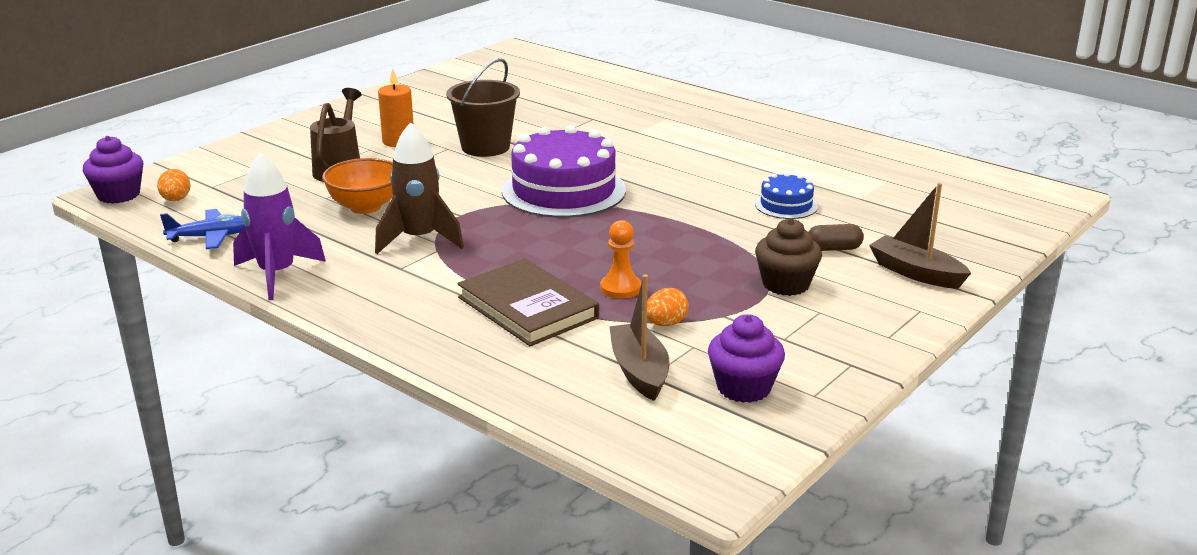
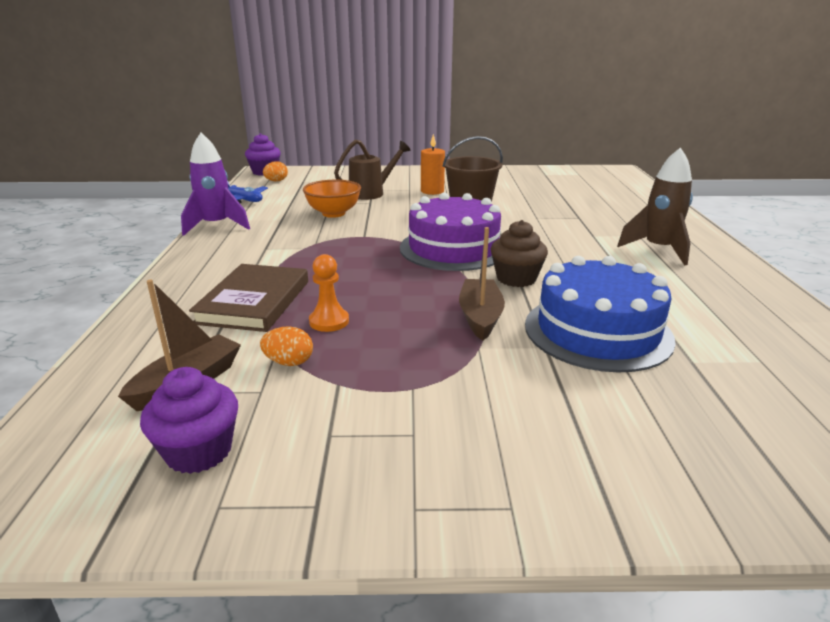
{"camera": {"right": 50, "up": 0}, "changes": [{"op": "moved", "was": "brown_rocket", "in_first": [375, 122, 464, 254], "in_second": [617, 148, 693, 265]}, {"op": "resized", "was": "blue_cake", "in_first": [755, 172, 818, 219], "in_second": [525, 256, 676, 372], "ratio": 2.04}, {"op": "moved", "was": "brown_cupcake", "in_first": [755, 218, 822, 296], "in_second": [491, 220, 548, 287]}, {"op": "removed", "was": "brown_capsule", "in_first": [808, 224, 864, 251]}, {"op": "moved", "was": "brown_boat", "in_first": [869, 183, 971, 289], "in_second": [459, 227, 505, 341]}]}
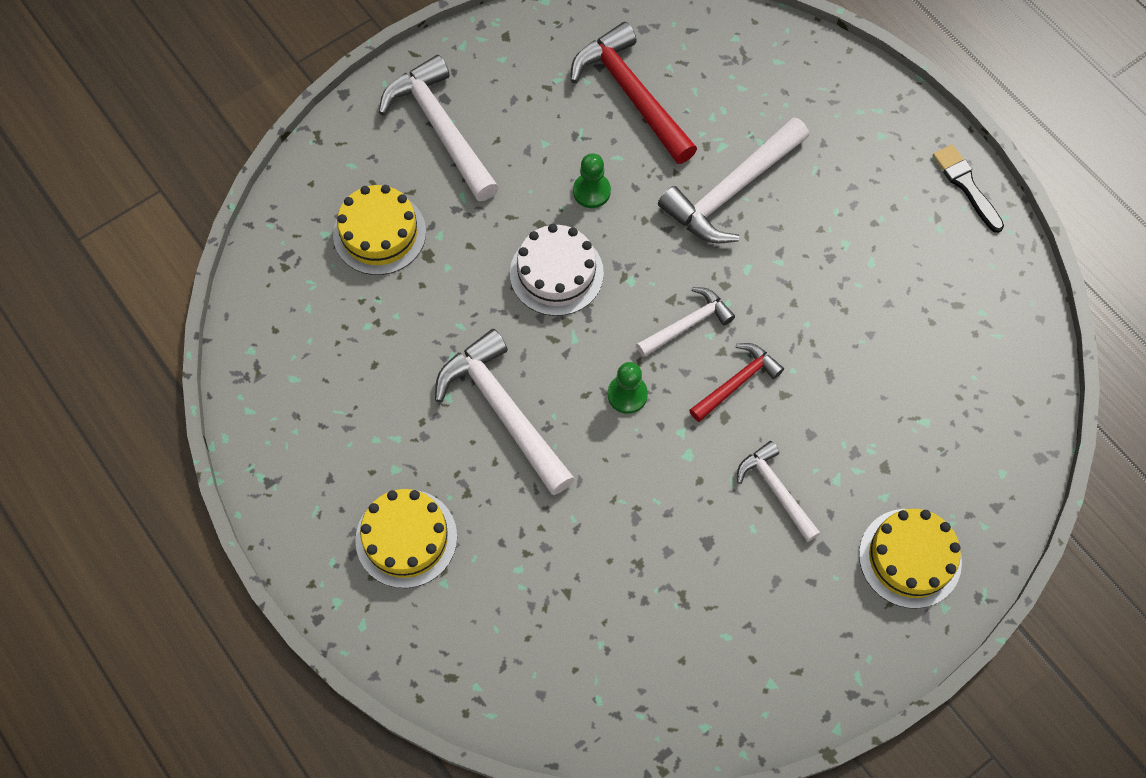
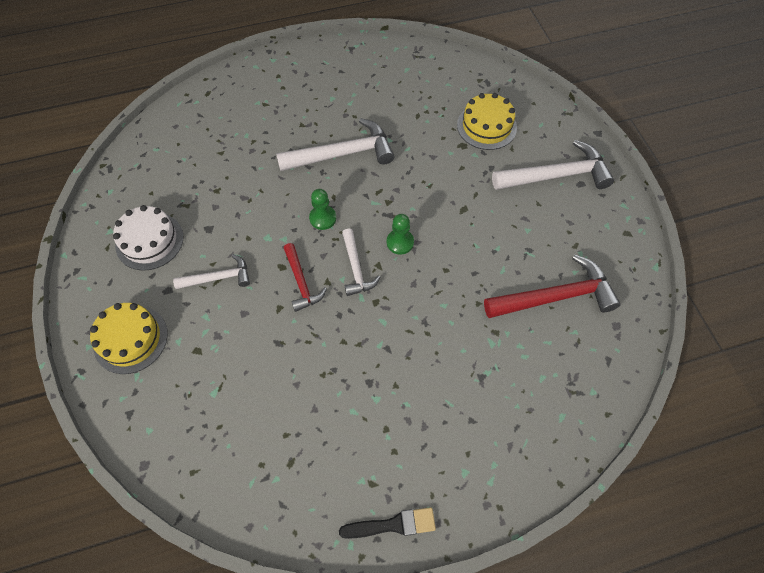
{"camera": {"right": 110, "up": -5}, "changes": [{"op": "removed", "was": "yellow_cake", "in_first": [355, 489, 457, 588]}, {"op": "moved", "was": "white_cake", "in_first": [510, 224, 604, 316], "in_second": [113, 205, 184, 271]}, {"op": "moved", "was": "green_pawn", "in_first": [573, 153, 611, 208], "in_second": [387, 214, 414, 255]}, {"op": "removed", "was": "white_hammer", "in_first": [658, 117, 809, 244]}]}
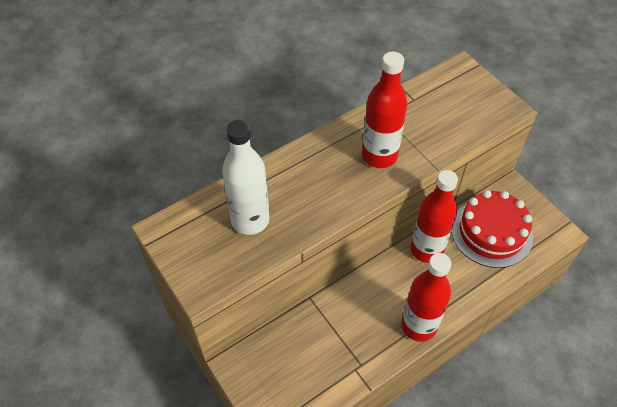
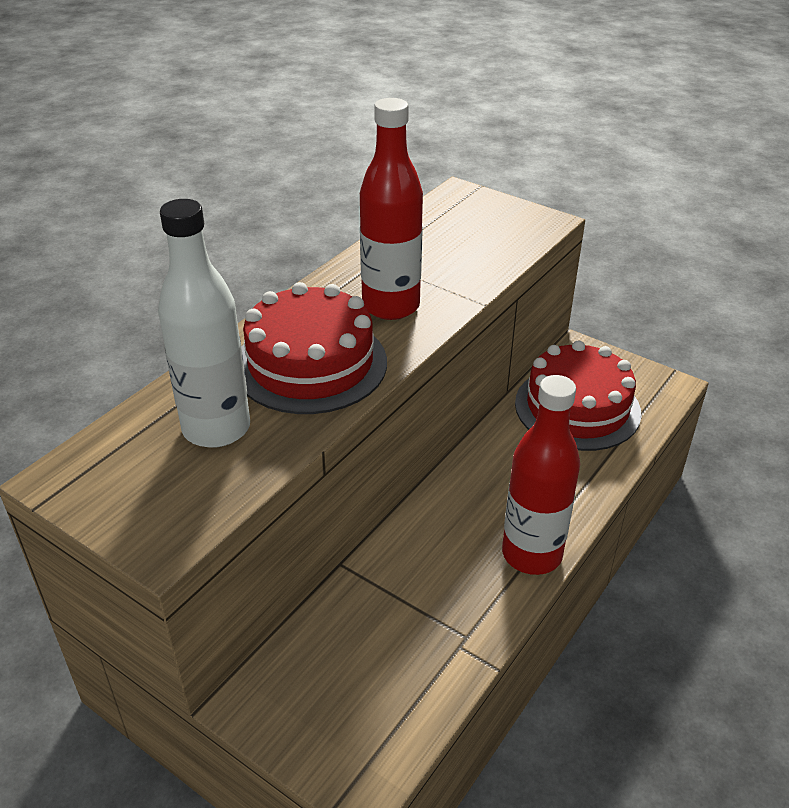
{"camera": {"right": -20, "up": -15}, "changes": [{"op": "removed", "was": "red_bottle", "in_first": [410, 170, 458, 263]}, {"op": "added", "now": "red_cake", "in_second": [242, 282, 387, 414]}]}
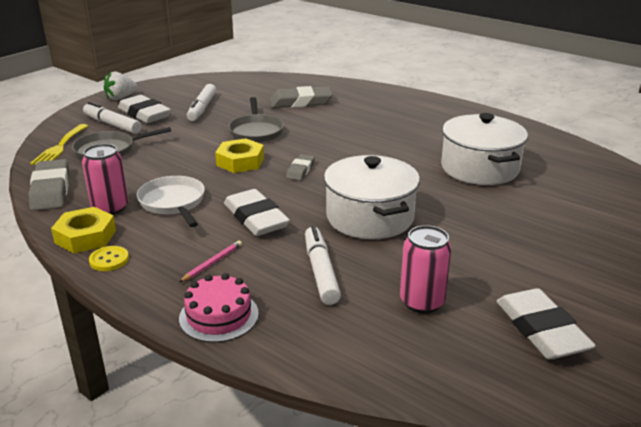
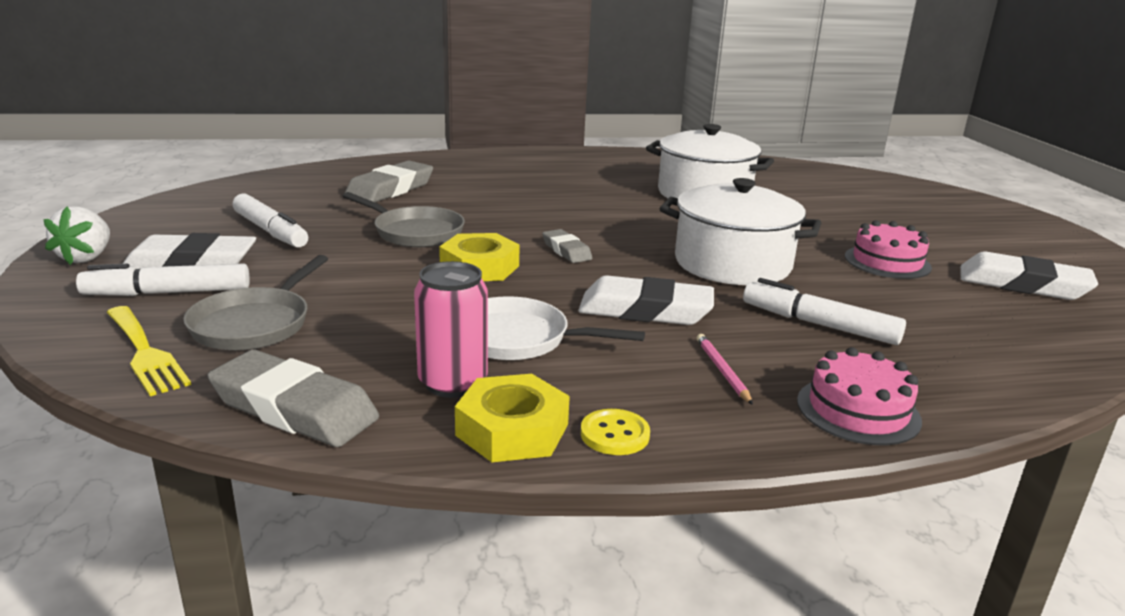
{"camera": {"right": -50, "up": -5}, "changes": [{"op": "removed", "was": "pink_can", "in_first": [400, 225, 452, 314]}, {"op": "added", "now": "pink_cake", "in_second": [845, 220, 932, 279]}]}
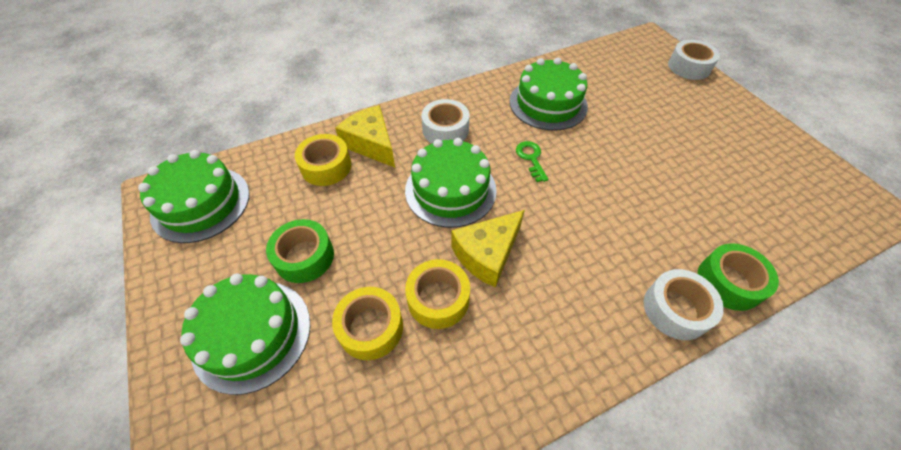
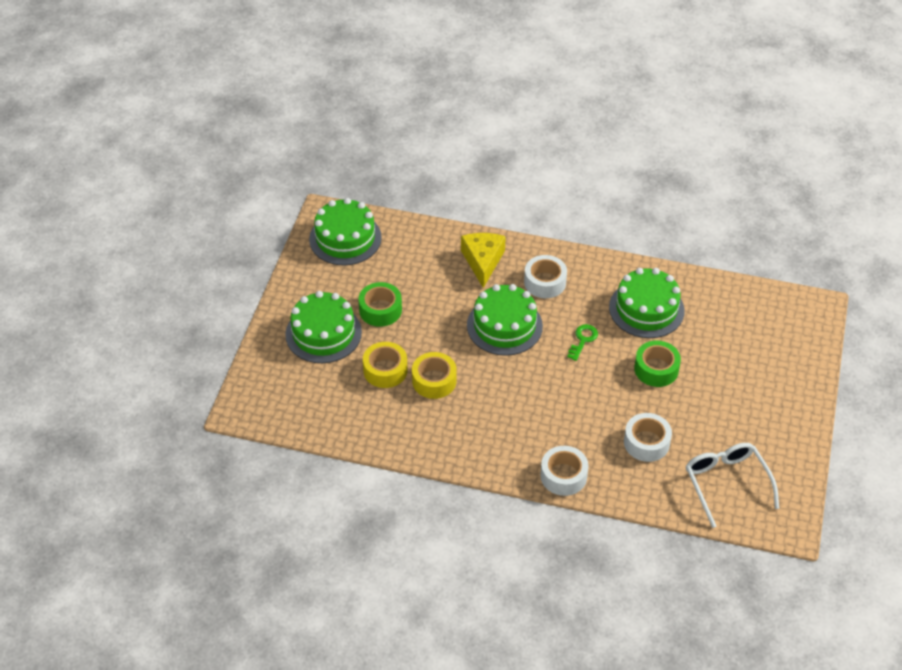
{"camera": {"right": 40, "up": -5}, "changes": [{"op": "removed", "was": "yellow_tape", "in_first": [295, 134, 351, 186]}, {"op": "removed", "was": "yellow_cheese", "in_first": [451, 210, 525, 287]}, {"op": "moved", "was": "white_tape", "in_first": [668, 40, 720, 80], "in_second": [624, 413, 672, 462]}, {"op": "moved", "was": "green_tape", "in_first": [697, 243, 779, 311], "in_second": [634, 341, 681, 387]}, {"op": "added", "now": "white_glasses", "in_second": [686, 443, 779, 528]}]}
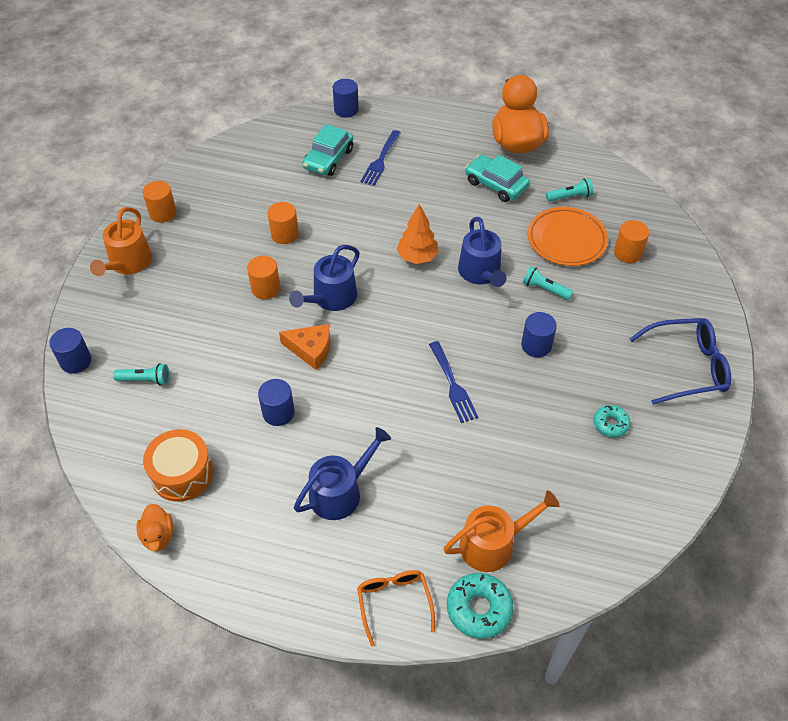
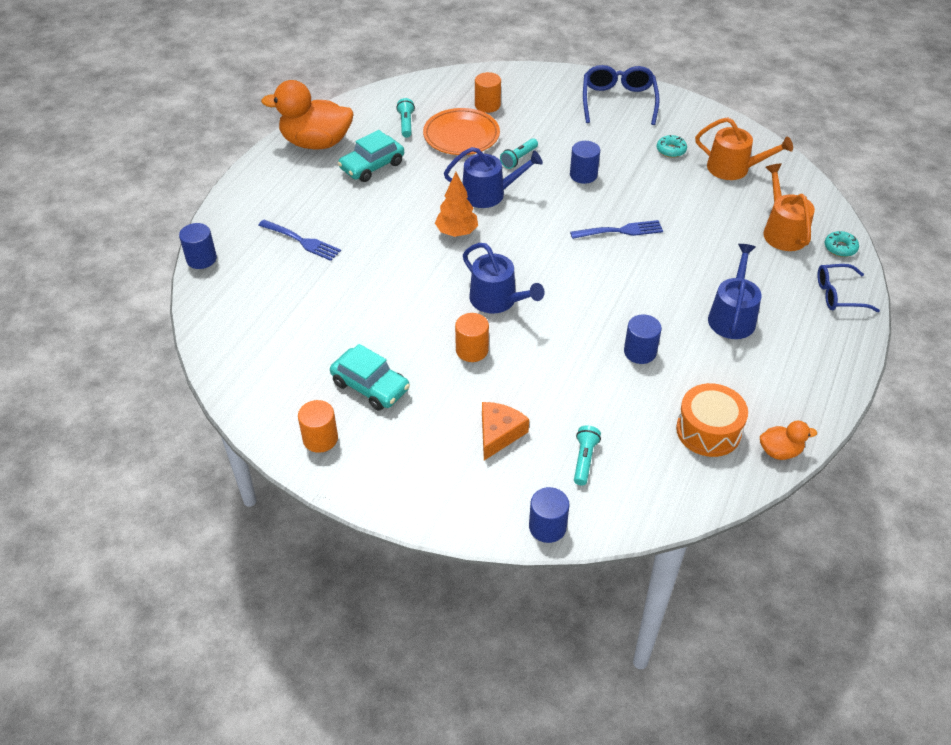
{"camera": {"right": -80, "up": -5}, "changes": [{"op": "moved", "was": "orange_watering_can", "in_first": [90, 207, 152, 276], "in_second": [695, 117, 793, 180]}, {"op": "removed", "was": "orange_cylinder", "in_first": [267, 202, 299, 244]}, {"op": "moved", "was": "orange_cheese", "in_first": [279, 324, 331, 370], "in_second": [482, 402, 529, 461]}, {"op": "turned", "was": "blue_watering_can", "in_first": [294, 427, 391, 520], "in_second": [708, 244, 762, 339], "clockwise": 45}, {"op": "moved", "was": "turquoise_car", "in_first": [302, 124, 353, 176], "in_second": [330, 344, 410, 410]}, {"op": "recoloured", "was": "orange_glasses", "now": "blue_glasses", "in_first": [357, 570, 435, 647], "in_second": [817, 264, 880, 312]}, {"op": "resized", "was": "turquoise_donut", "in_first": [447, 573, 514, 639], "in_second": [825, 231, 859, 257], "ratio": 0.63}]}
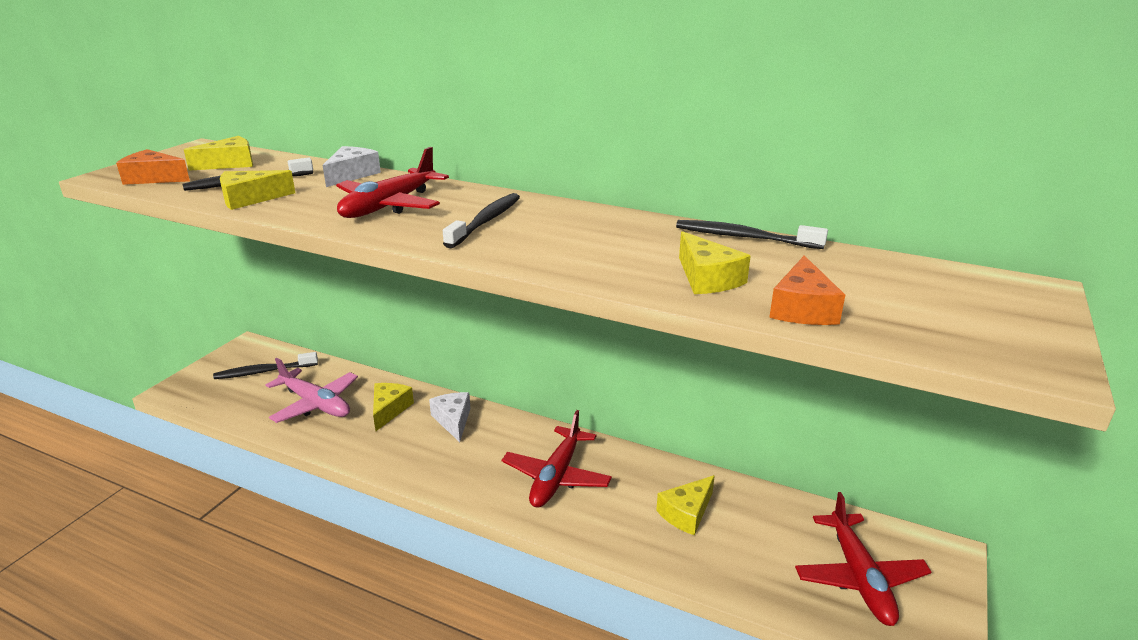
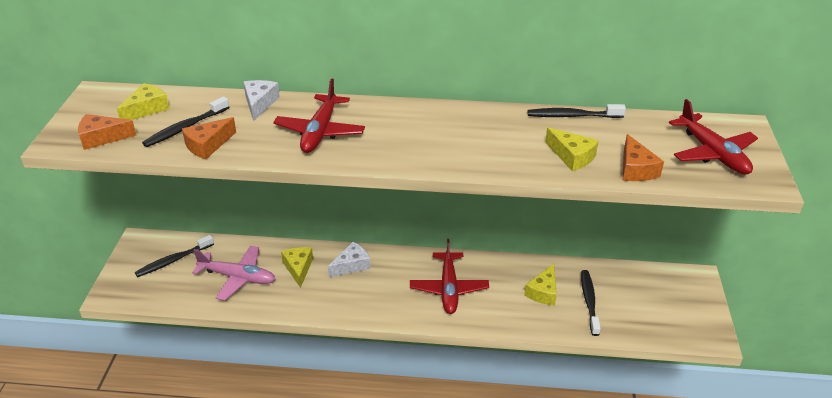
{"camera": {"right": -20, "up": 10}, "changes": [{"op": "recoloured", "was": "yellow_cheese", "now": "orange_cheese", "in_first": [220, 170, 295, 210], "in_second": [182, 117, 236, 160]}, {"op": "turned", "was": "white_cheese", "in_first": [429, 392, 471, 442], "in_second": [328, 242, 371, 277], "clockwise": 90}, {"op": "moved", "was": "black_toothbrush", "in_first": [443, 193, 520, 248], "in_second": [581, 270, 601, 336]}, {"op": "moved", "was": "red_plane", "in_first": [795, 492, 931, 626], "in_second": [669, 99, 758, 175]}]}
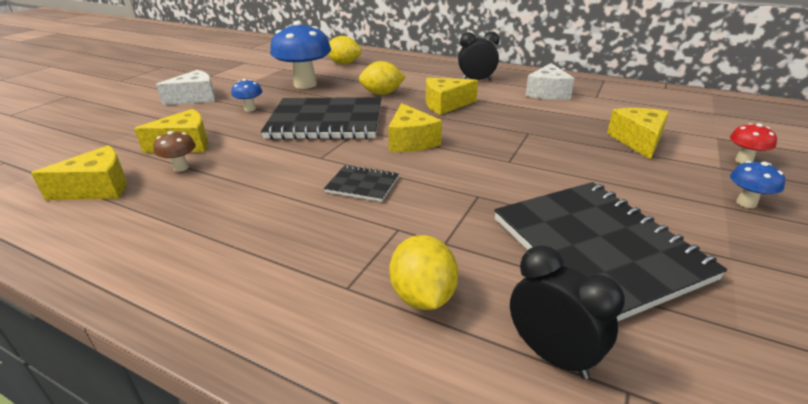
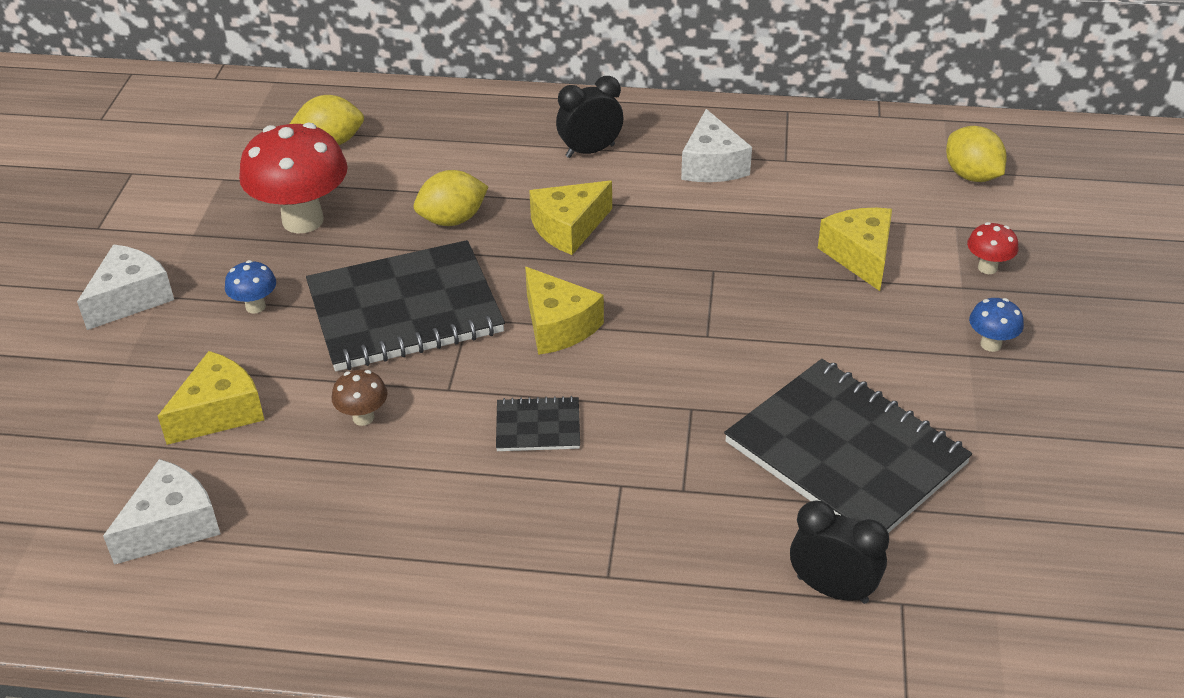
{"camera": {"right": -20, "up": 10}, "changes": [{"op": "recoloured", "was": "yellow_cheese", "now": "white_cheese", "in_first": [31, 145, 127, 200], "in_second": [103, 459, 221, 565]}, {"op": "moved", "was": "brown_mushroom", "in_first": [154, 131, 196, 172], "in_second": [332, 369, 388, 426]}, {"op": "recoloured", "was": "blue_mushroom", "now": "red_mushroom", "in_first": [270, 21, 331, 89], "in_second": [239, 122, 348, 234]}, {"op": "moved", "was": "yellow_lemon", "in_first": [389, 235, 458, 310], "in_second": [946, 126, 1007, 182]}]}
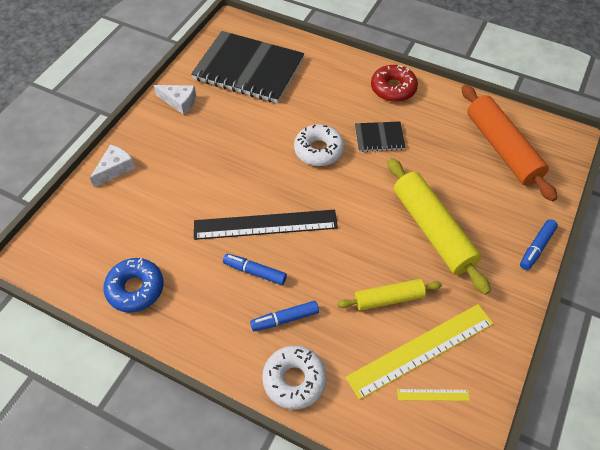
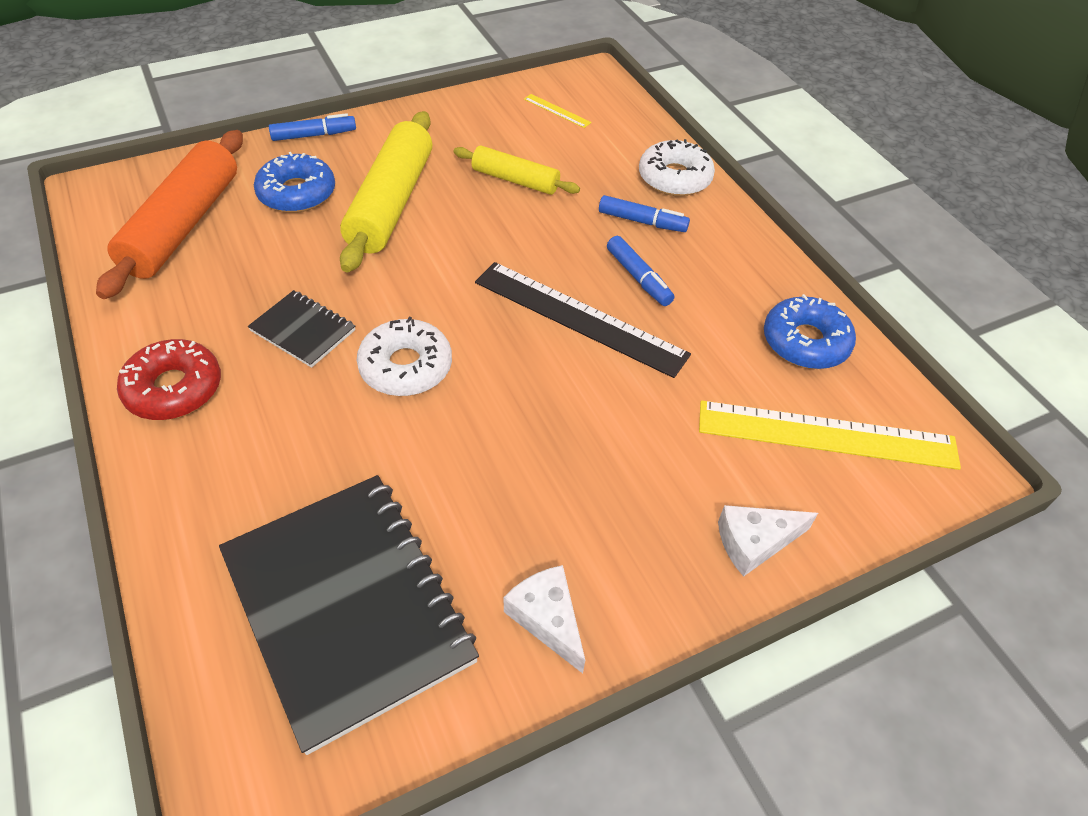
{"camera": {"right": -145, "up": -5}, "changes": [{"op": "moved", "was": "yellow_ruler", "in_first": [346, 304, 494, 400], "in_second": [699, 400, 961, 470]}, {"op": "added", "now": "blue_donut", "in_second": [254, 152, 335, 213]}]}
